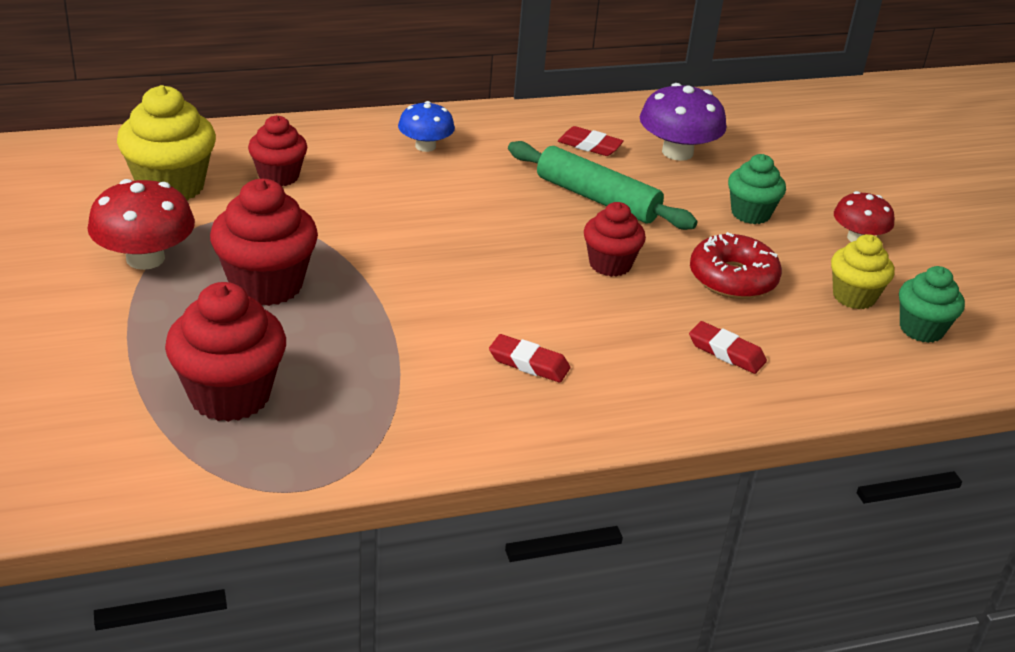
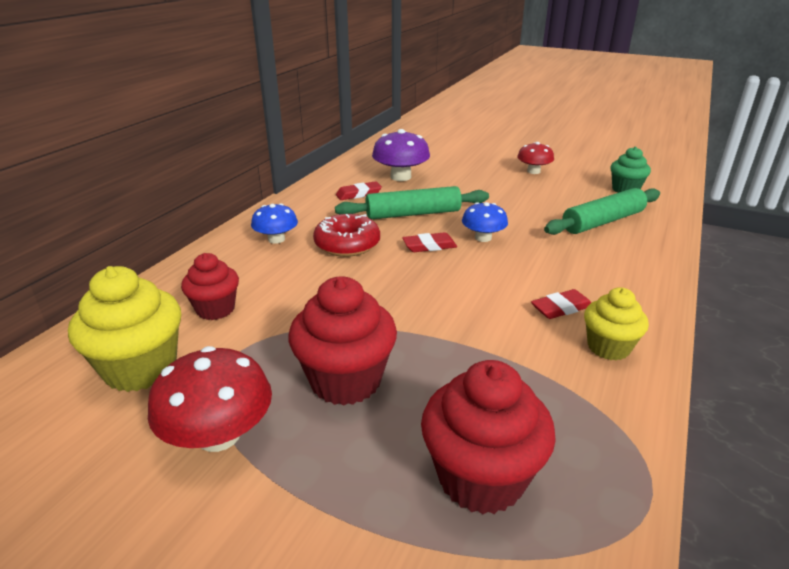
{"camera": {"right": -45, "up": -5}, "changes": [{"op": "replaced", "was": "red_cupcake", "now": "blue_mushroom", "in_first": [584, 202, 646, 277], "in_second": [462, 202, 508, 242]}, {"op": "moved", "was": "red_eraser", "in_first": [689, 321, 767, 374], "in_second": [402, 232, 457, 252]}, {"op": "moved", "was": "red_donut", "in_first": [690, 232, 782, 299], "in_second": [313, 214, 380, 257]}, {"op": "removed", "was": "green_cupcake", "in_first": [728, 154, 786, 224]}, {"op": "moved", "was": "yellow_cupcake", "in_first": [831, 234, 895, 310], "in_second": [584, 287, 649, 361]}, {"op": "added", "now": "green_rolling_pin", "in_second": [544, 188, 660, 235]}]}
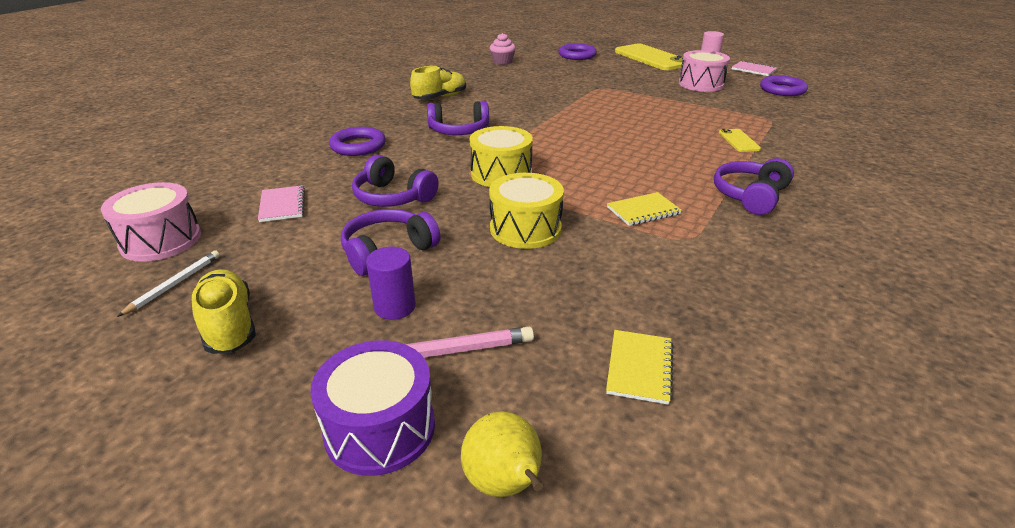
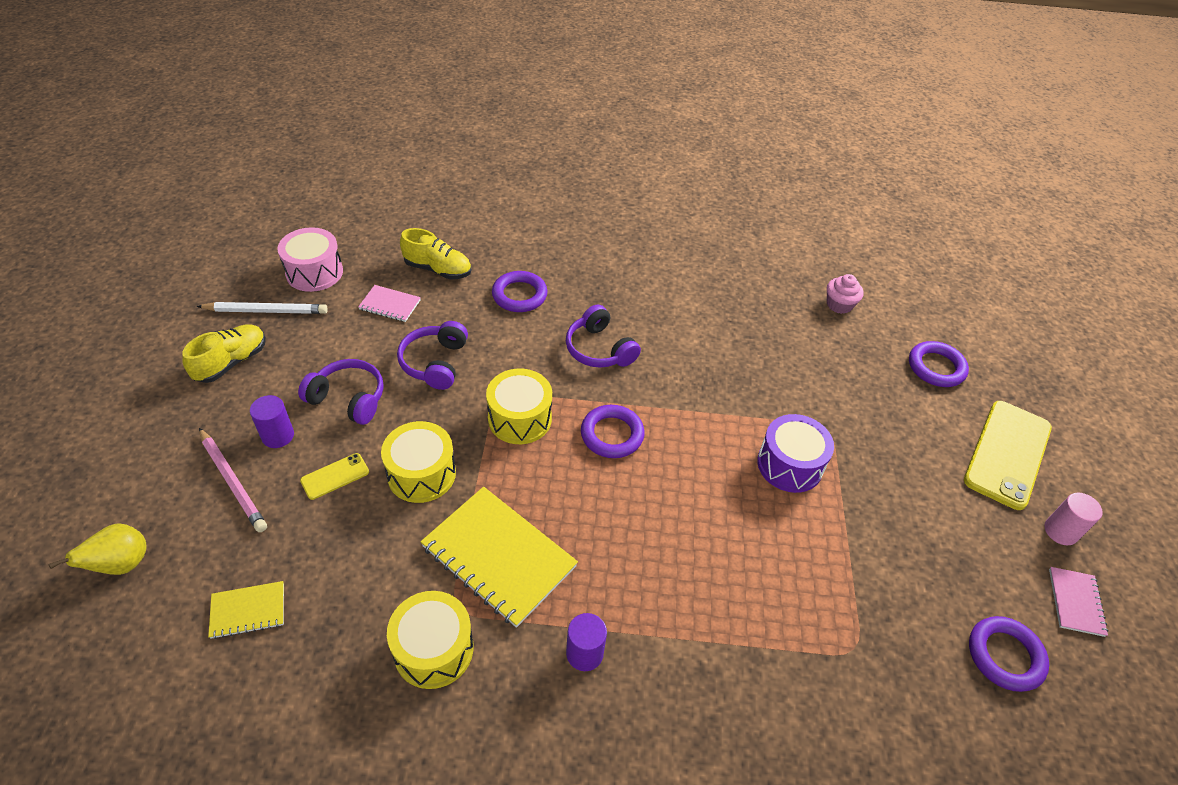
{"camera": {"right": 60, "up": 15}, "changes": [{"op": "resized", "was": "white_pencil", "in_first": [117, 251, 220, 317], "in_second": [197, 302, 328, 314], "ratio": 1.55}, {"op": "turned", "was": "pink_notebook", "in_first": [258, 185, 305, 222], "in_second": [358, 285, 421, 322], "clockwise": 60}, {"op": "moved", "was": "purple_drum", "in_first": [310, 340, 435, 476], "in_second": [757, 414, 834, 493]}, {"op": "moved", "was": "yellow_shoe", "in_first": [410, 66, 466, 100], "in_second": [400, 228, 471, 280]}, {"op": "resized", "was": "yellow_notebook", "in_first": [607, 192, 682, 226], "in_second": [421, 487, 578, 628], "ratio": 2.02}, {"op": "removed", "was": "pink_drum", "in_first": [679, 50, 730, 92]}, {"op": "replaced", "was": "purple_headphones", "now": "purple_cylinder", "in_first": [714, 158, 794, 215], "in_second": [566, 613, 607, 671]}, {"op": "moved", "was": "yellow_phone", "in_first": [719, 129, 761, 152], "in_second": [300, 453, 369, 500]}, {"op": "added", "now": "yellow_drum", "in_second": [387, 591, 473, 689]}, {"op": "added", "now": "purple_ring", "in_second": [581, 405, 645, 458]}]}
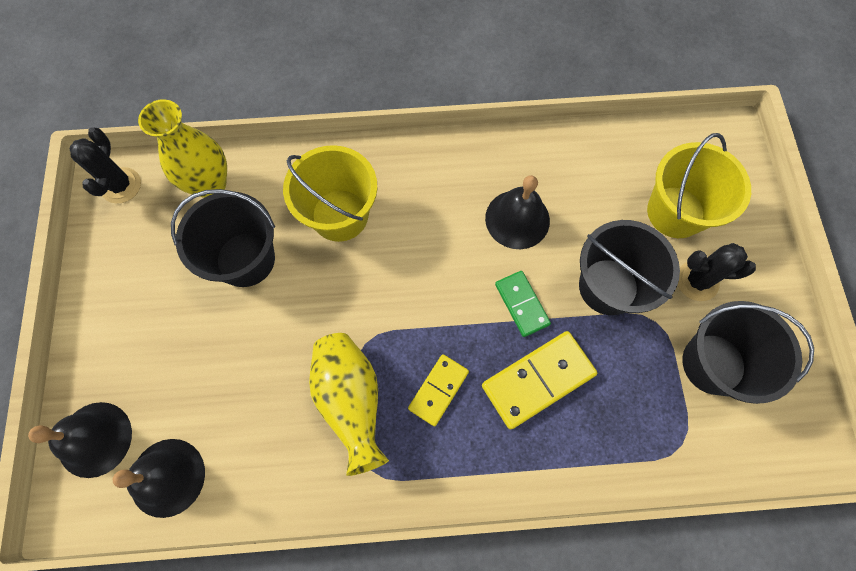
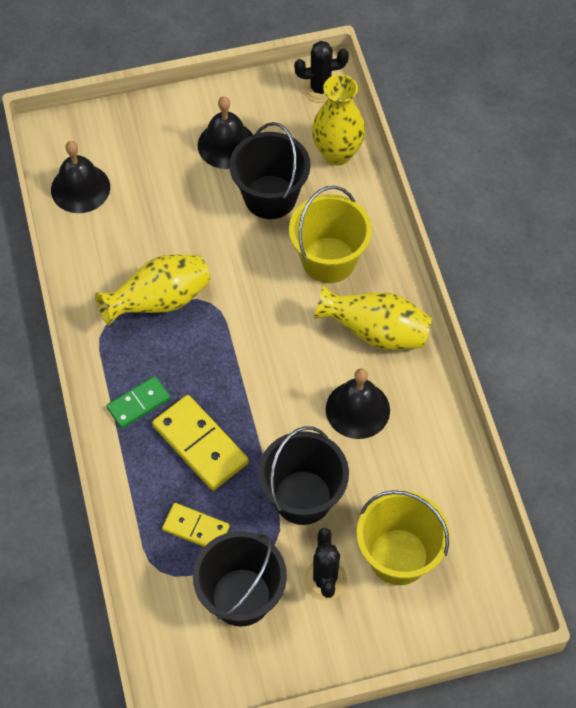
{"camera": {"right": 80, "up": -10}, "changes": [{"op": "moved", "was": "black_bell", "in_first": [28, 402, 132, 478], "in_second": [198, 96, 253, 169]}, {"op": "moved", "was": "yellow_domino", "in_first": [408, 354, 469, 426], "in_second": [162, 503, 230, 547]}, {"op": "moved", "was": "green_domino", "in_first": [495, 271, 551, 337], "in_second": [106, 376, 171, 428]}, {"op": "added", "now": "yellow_vase", "in_second": [314, 285, 432, 350]}]}
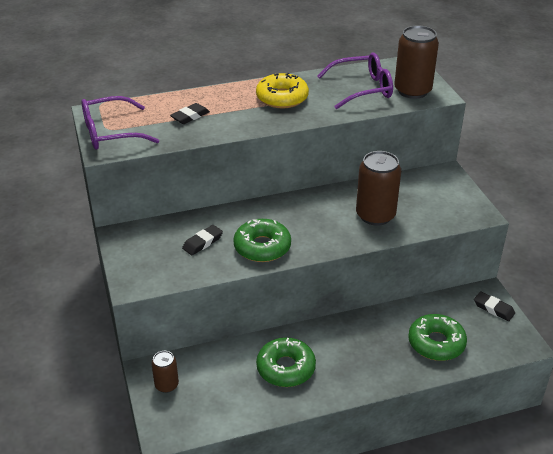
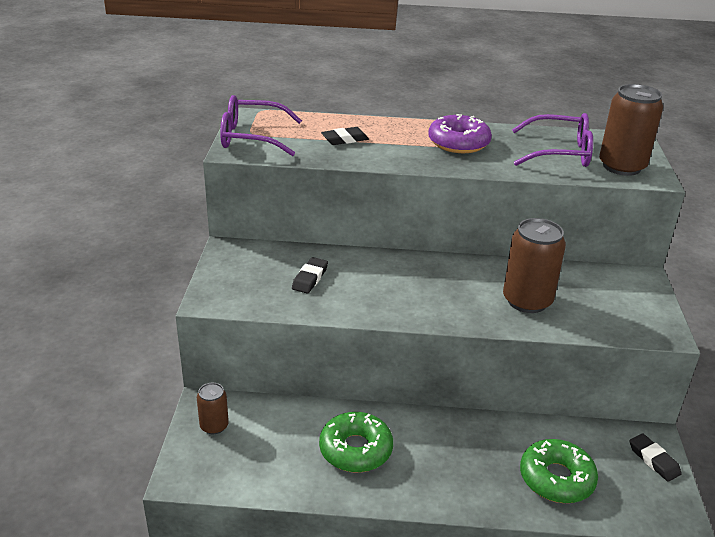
{"camera": {"right": 20, "up": -5}, "changes": [{"op": "turned", "was": "black_eraser", "in_first": [182, 225, 223, 255], "in_second": [292, 257, 328, 293], "clockwise": -45}, {"op": "removed", "was": "green_donut", "in_first": [233, 219, 291, 262]}, {"op": "recoloured", "was": "yellow_donut", "now": "purple_donut", "in_first": [256, 73, 309, 108], "in_second": [428, 114, 492, 153]}]}
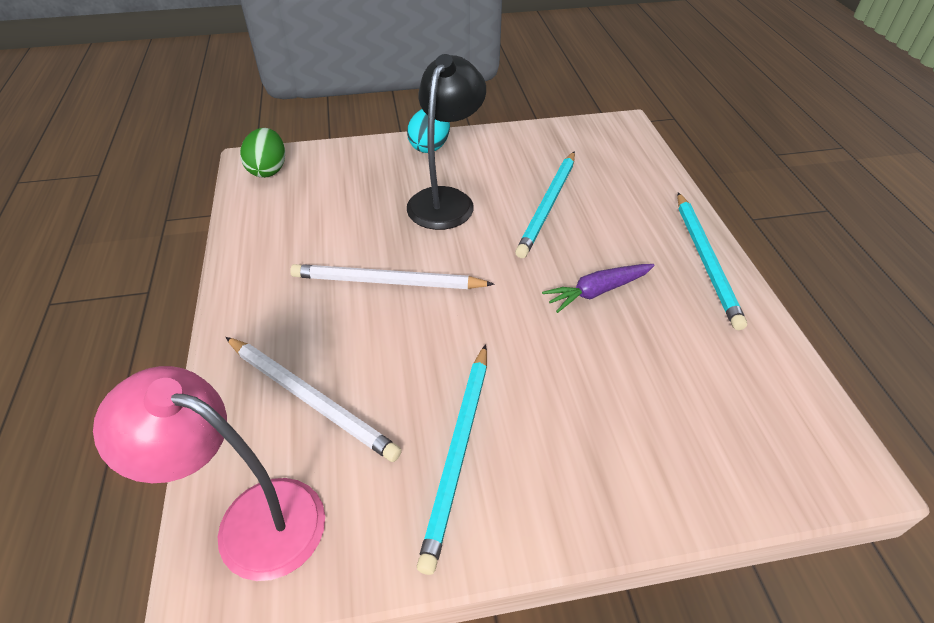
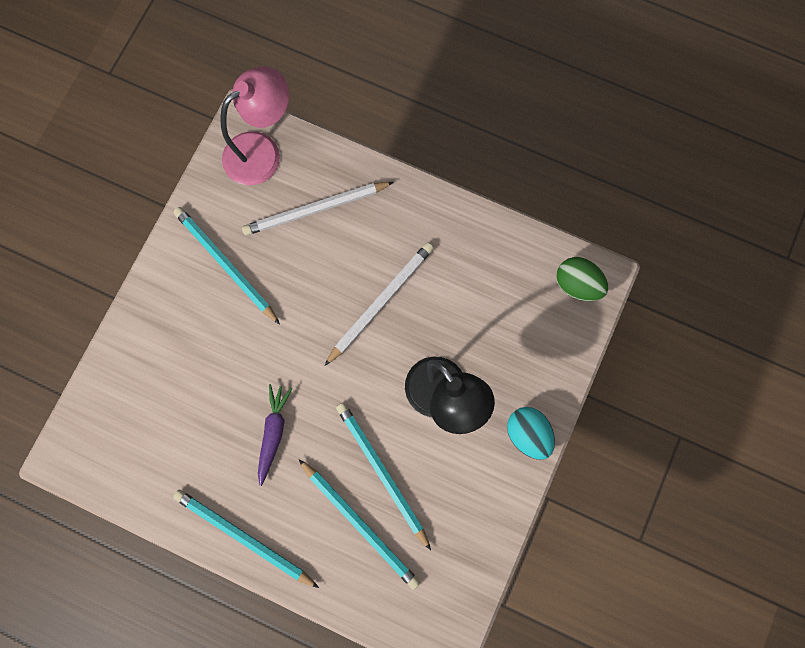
{"camera": {"right": 125, "up": 30}, "changes": [{"op": "added", "now": "turquoise_pencil", "in_second": [299, 459, 420, 590]}]}
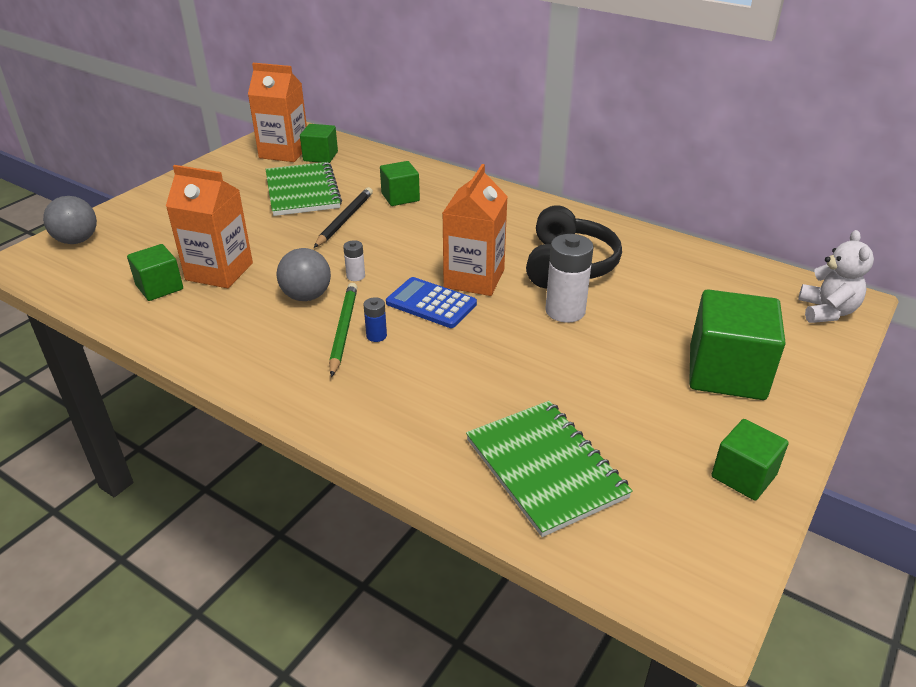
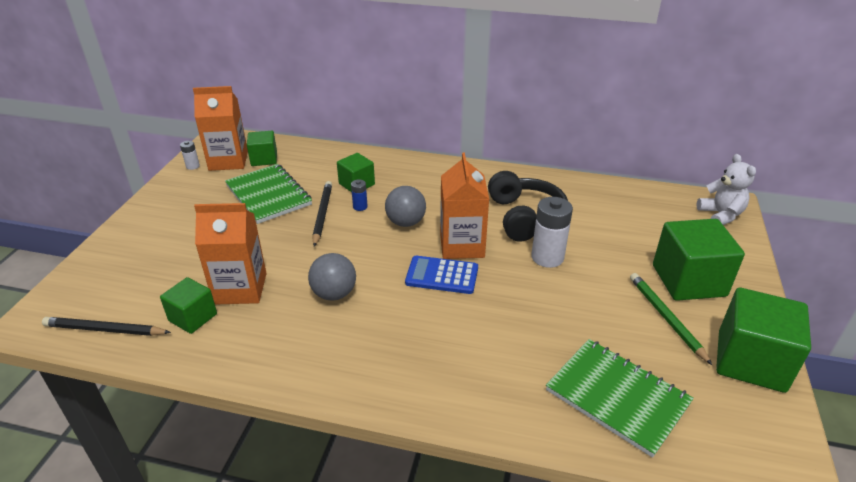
{"camera": {"right": -20, "up": 0}, "changes": [{"op": "moved", "was": "grey_ball", "in_first": [43, 196, 97, 244], "in_second": [385, 186, 426, 227]}, {"op": "moved", "was": "green_pencil", "in_first": [329, 283, 357, 377], "in_second": [630, 273, 712, 365]}, {"op": "moved", "was": "white_battery", "in_first": [343, 240, 365, 281], "in_second": [180, 141, 200, 170]}, {"op": "moved", "was": "blue_battery", "in_first": [364, 297, 387, 342], "in_second": [351, 179, 367, 211]}, {"op": "resized", "was": "green_cube", "in_first": [711, 419, 789, 501], "in_second": [716, 287, 811, 393], "ratio": 1.74}, {"op": "added", "now": "black_pencil", "in_second": [42, 317, 171, 336]}]}
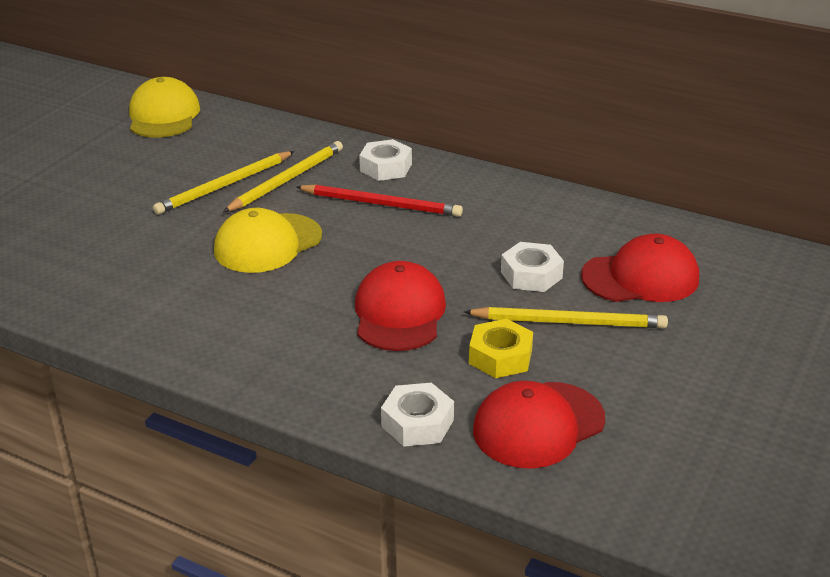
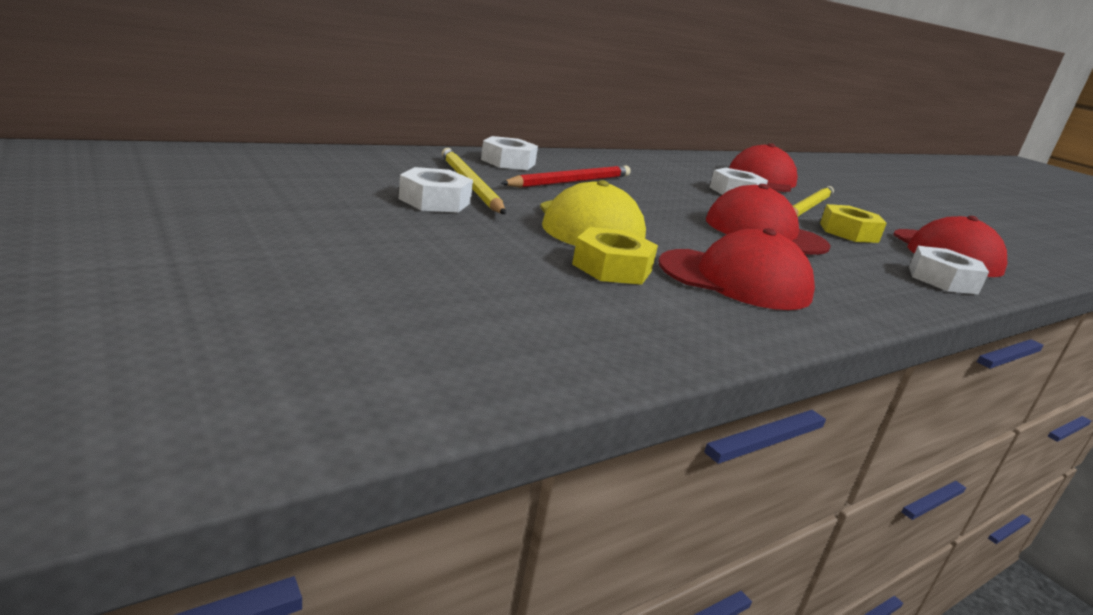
{"camera": {"right": -65, "up": -10}, "changes": [{"op": "removed", "was": "yellow_cap", "in_first": [129, 77, 200, 138]}, {"op": "replaced", "was": "yellow_pencil", "now": "white_nut", "in_first": [153, 151, 294, 214], "in_second": [399, 167, 473, 213]}, {"op": "added", "now": "yellow_nut", "in_second": [572, 227, 658, 285]}, {"op": "added", "now": "red_cap", "in_second": [658, 228, 815, 310]}]}
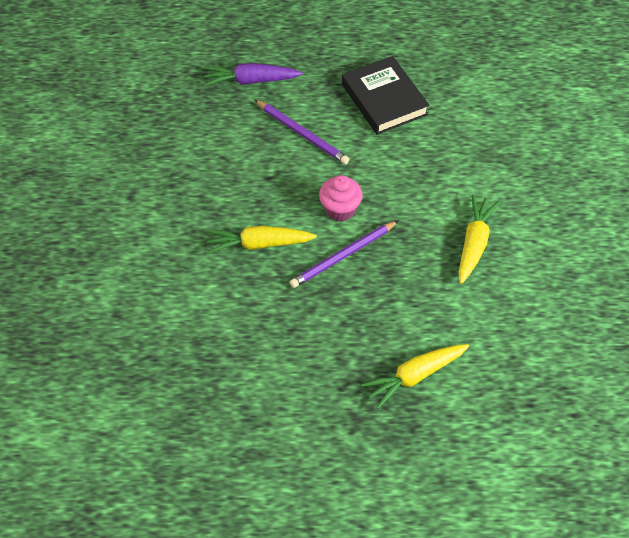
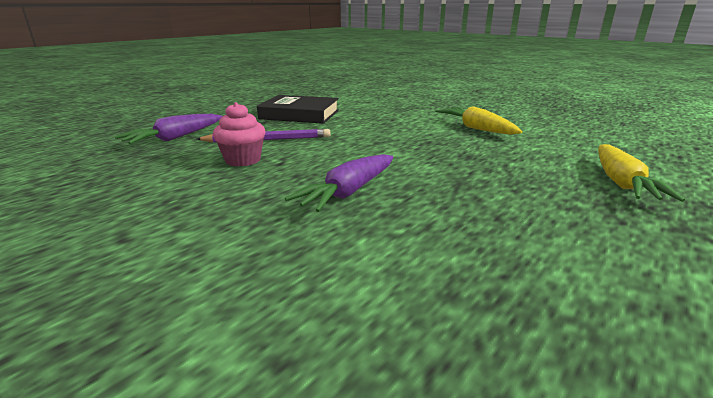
{"camera": {"right": -50, "up": -30}, "changes": [{"op": "recoloured", "was": "yellow_carrot", "now": "purple_carrot", "in_first": [207, 226, 317, 254], "in_second": [285, 154, 393, 212]}, {"op": "removed", "was": "purple_pencil", "in_first": [290, 220, 399, 288]}, {"op": "moved", "was": "pink_cupcake", "in_first": [319, 175, 363, 222], "in_second": [213, 102, 266, 167]}]}
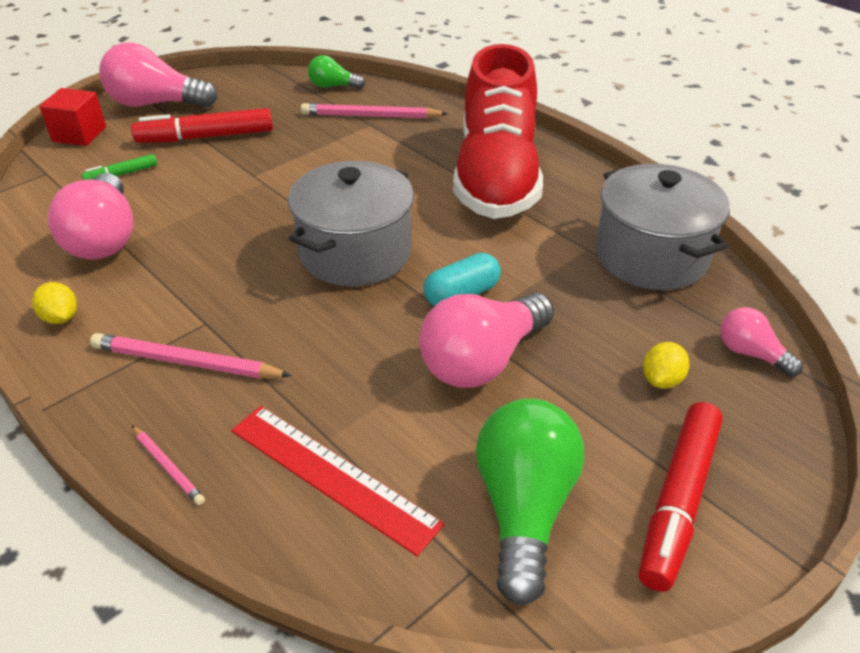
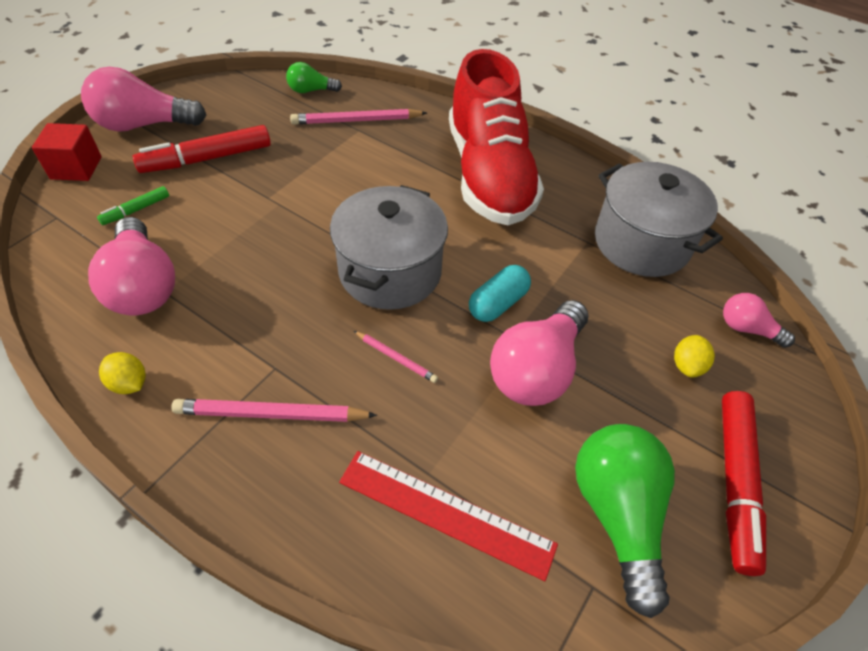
{"camera": {"right": -15, "up": 10}, "changes": [{"op": "moved", "was": "pink_pencil", "in_first": [132, 426, 205, 505], "in_second": [354, 331, 438, 383]}]}
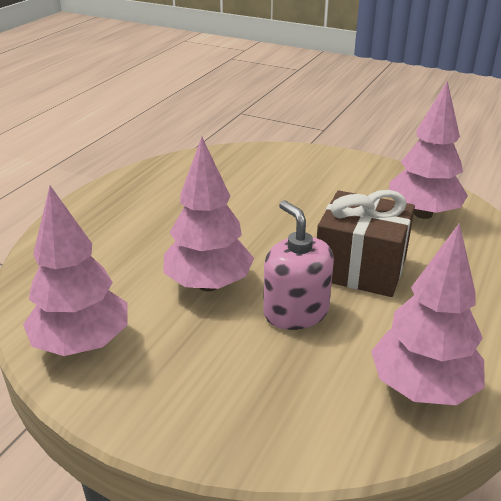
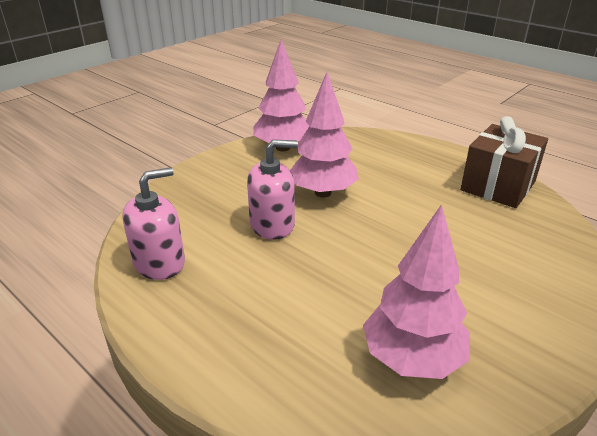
{"camera": {"right": 105, "up": 0}, "changes": [{"op": "moved", "was": "brown_gift", "in_first": [317, 190, 415, 297], "in_second": [460, 116, 548, 208]}, {"op": "replaced", "was": "pink_tree", "now": "pink_soap_dispenser", "in_first": [371, 223, 485, 405], "in_second": [122, 167, 185, 280]}]}
